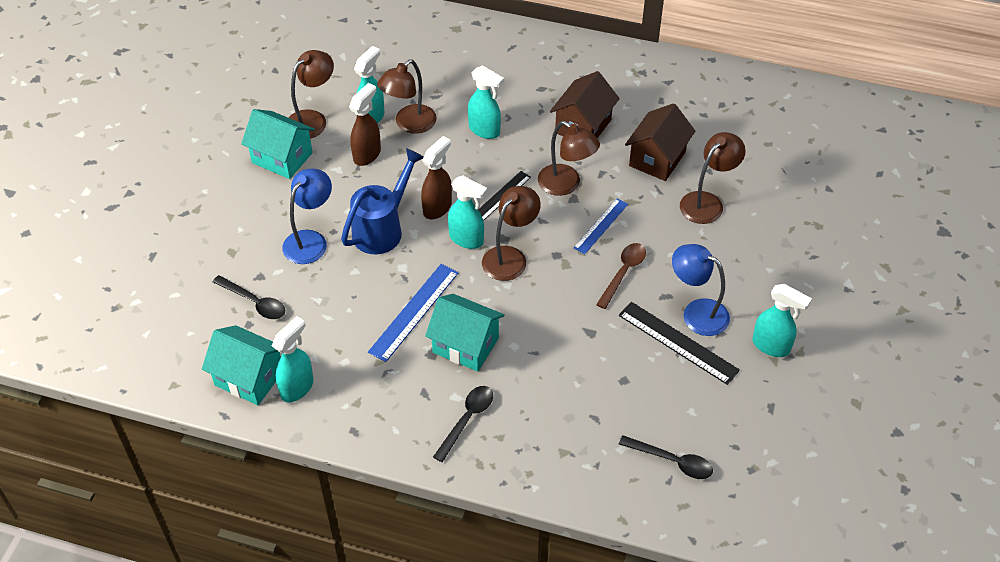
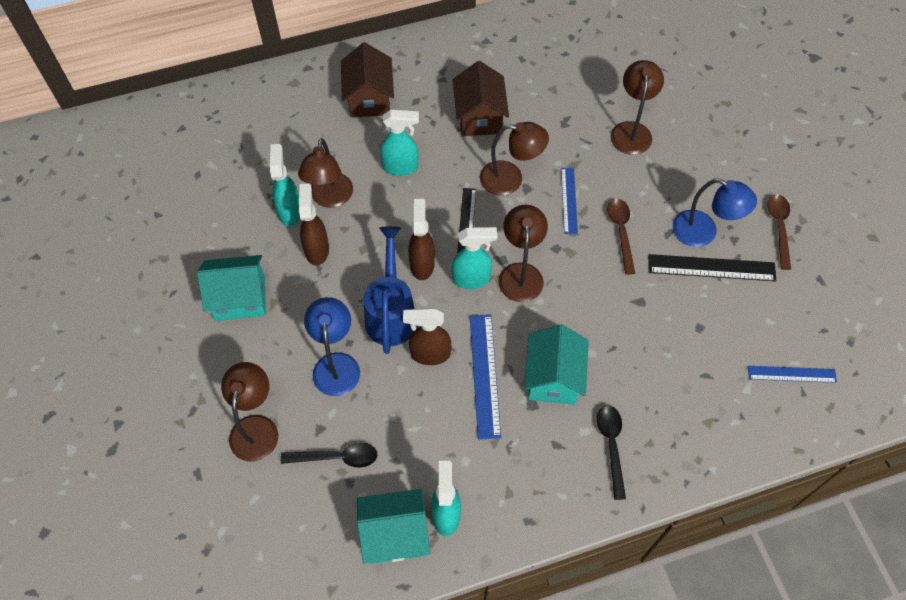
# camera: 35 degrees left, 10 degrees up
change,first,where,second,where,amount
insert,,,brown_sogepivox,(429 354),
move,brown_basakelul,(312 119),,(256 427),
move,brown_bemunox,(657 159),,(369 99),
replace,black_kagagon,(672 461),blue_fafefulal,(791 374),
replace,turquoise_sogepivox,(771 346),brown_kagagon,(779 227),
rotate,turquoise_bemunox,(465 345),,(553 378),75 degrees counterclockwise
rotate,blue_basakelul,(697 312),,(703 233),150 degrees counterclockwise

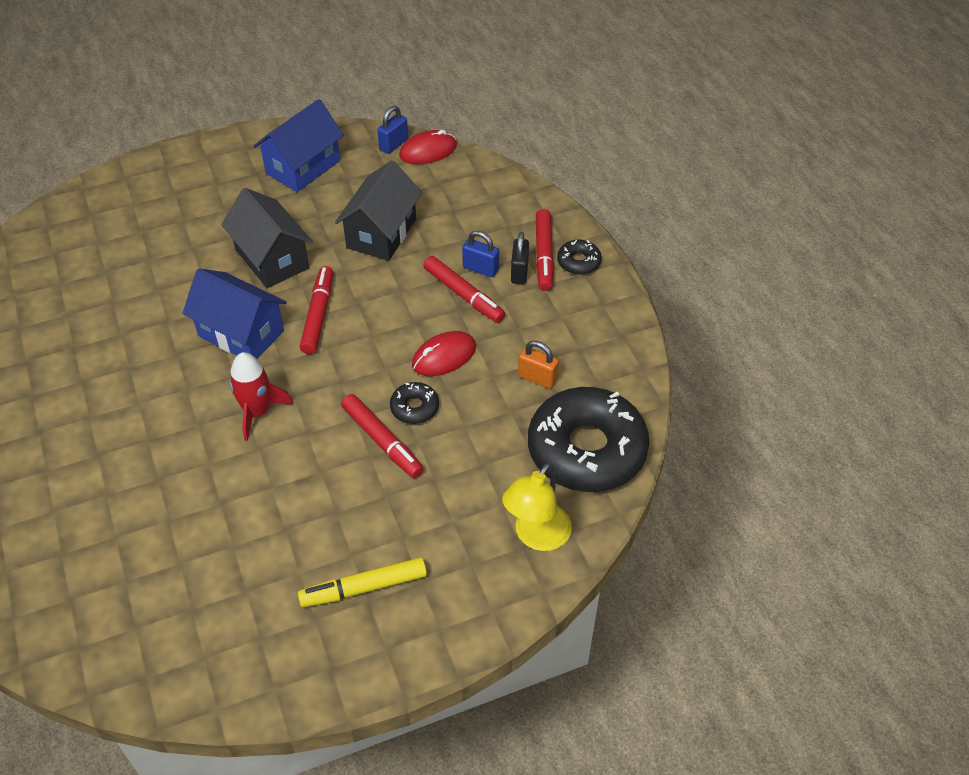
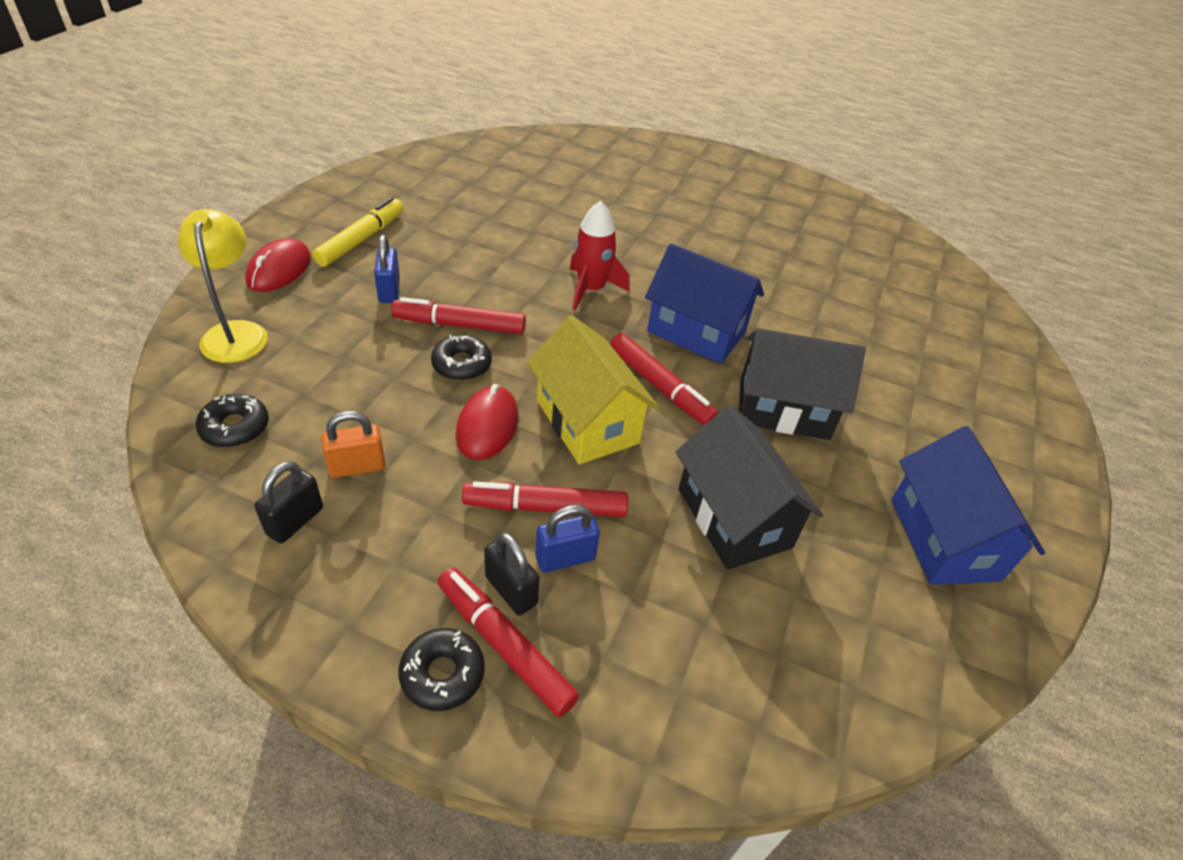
# camera: 130 degrees right, 5 degrees down
change,first,where,second,where,amount
insert,,,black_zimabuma,(295 521),
insert,,,yellow_bemunox,(587 422),
move,blue_zimabuma,(393 144),,(389 291),
move,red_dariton,(428 151),,(279 270),
rotate,blue_bemunox,(241 333),,(696 332),45 degrees clockwise
resize,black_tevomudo,(586 449),,(235 427),x0.42

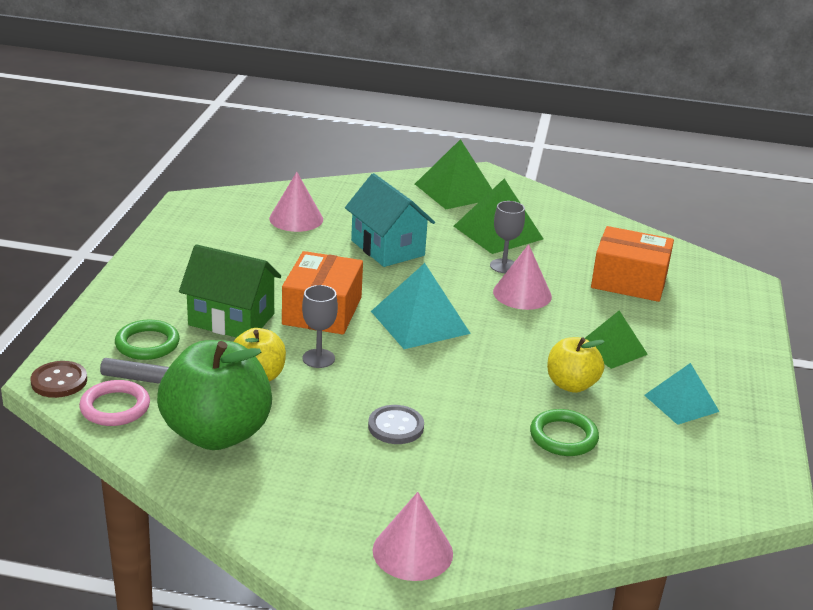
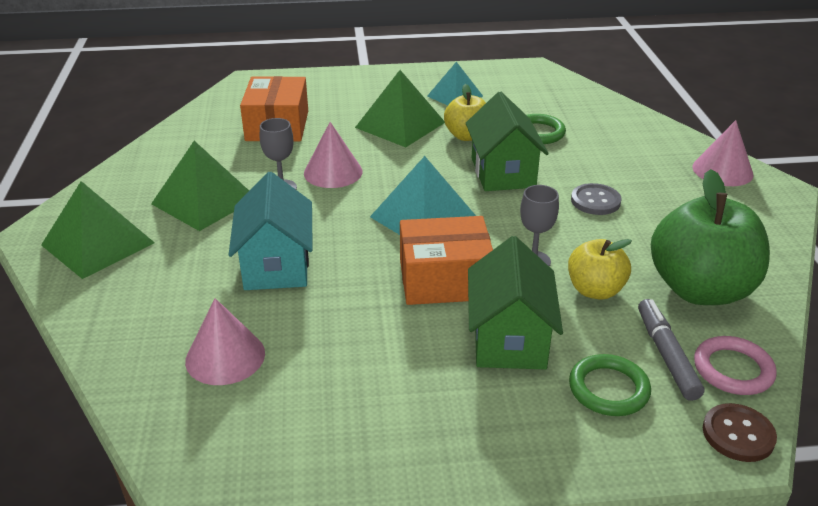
# camera: 105 degrees left, 5 degrees up
change,first,where,second,where,amount
insert,,,green_bemunox,(502 172),
rotate,turquoise_bemunox,(387 248),,(276 265),45 degrees counterclockwise
resize,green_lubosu,(612 349),,(400 125),x1.51

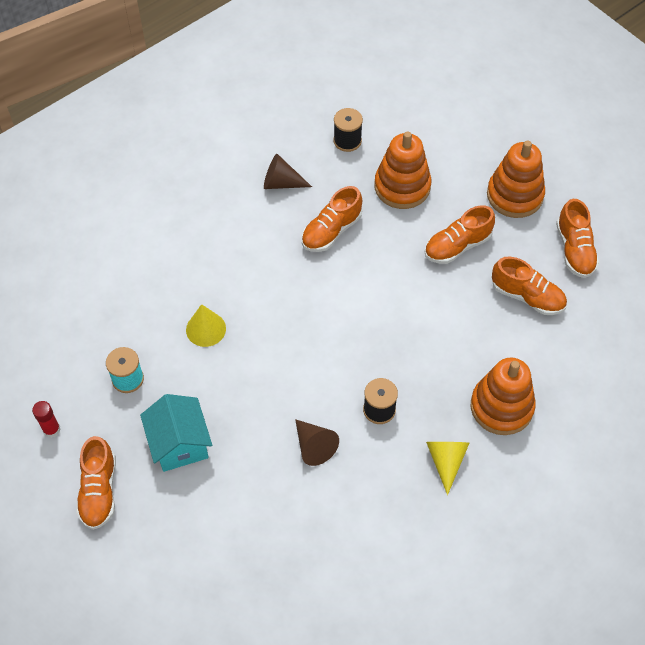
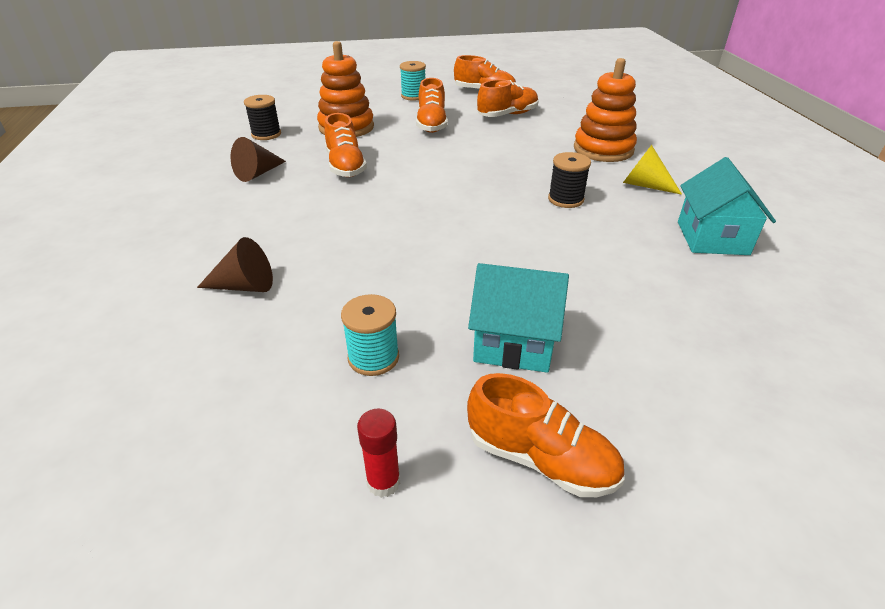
# camera: 60 degrees left, 20 degrees down
change,first,where,second,where,amount
delete,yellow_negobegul,(206 329),,,
insert,,,turquoise_bemunox,(712 238),
move,brown_negobegul,(314 446),,(244 286),
replace,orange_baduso,(514 195),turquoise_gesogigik,(413 96),

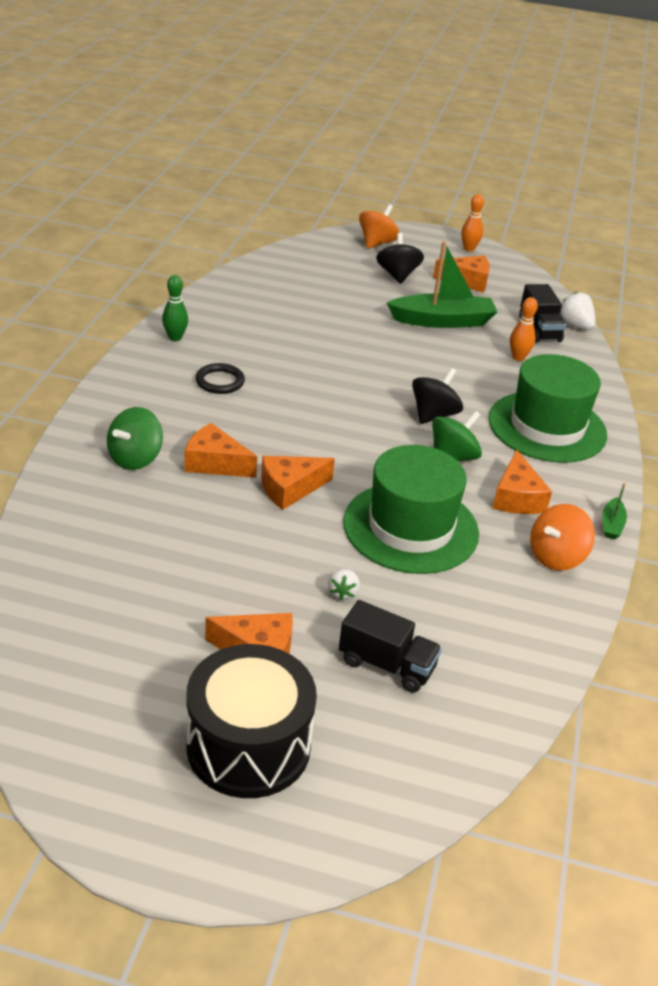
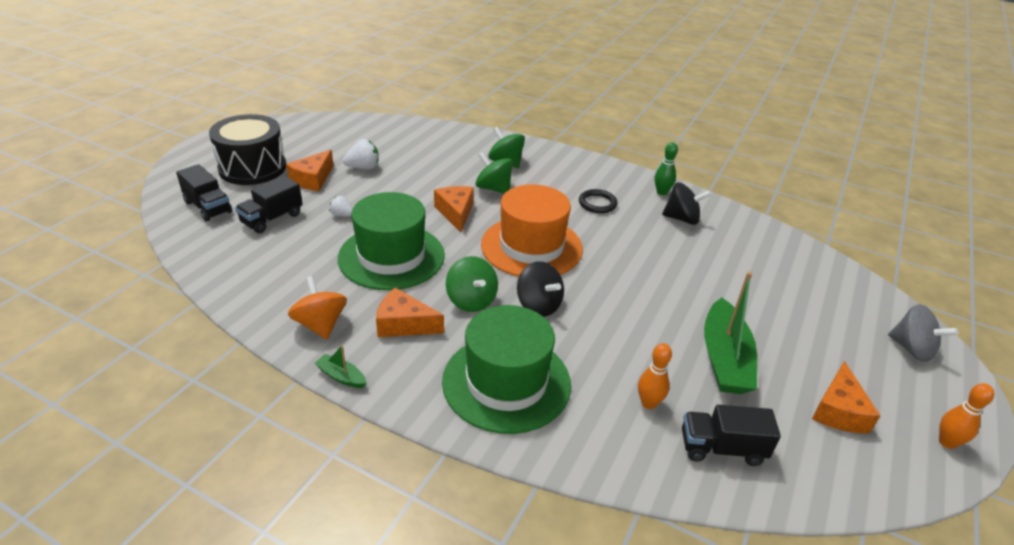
# camera: 105 degrees right, 0 degrees up
change,first,where,second,where,amount
insert,,,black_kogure,(208 207),
insert,,,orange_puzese,(531 247),
move,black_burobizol,(397 275),,(682 219),
move,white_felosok,(574 326),,(363 167),
replace,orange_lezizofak,(215 463),green_burobizol,(493 188),
recolor,orange_burobizol,(377 243),grey_burobizol,(912 349),

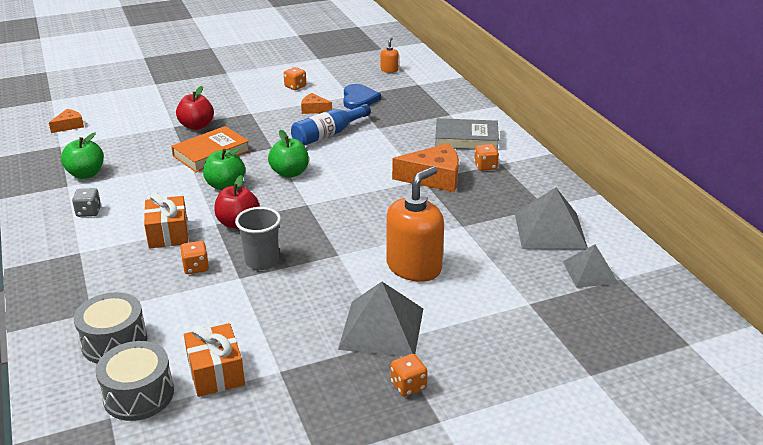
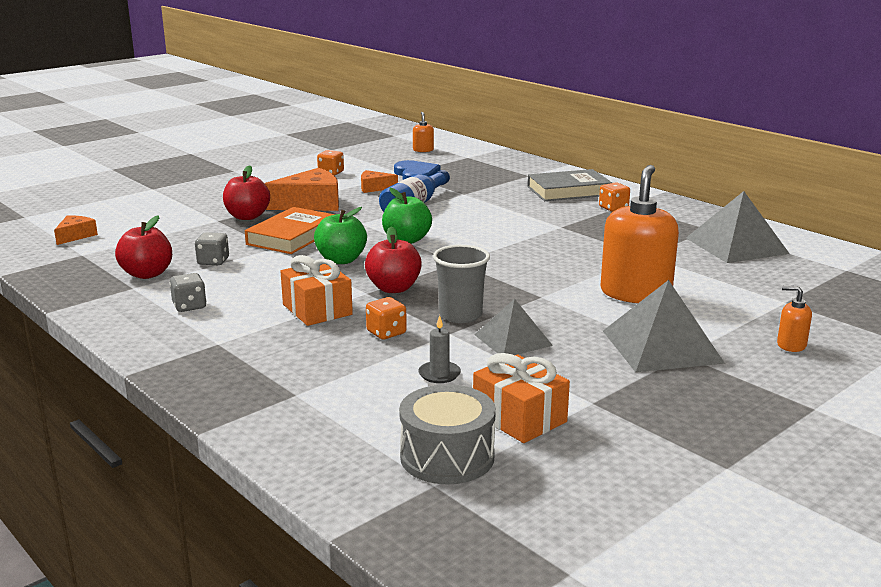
# camera: 20 degrees left, 10 degrees down
change,first,where,second,where,amount
delete,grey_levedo,(114 342),,,
delete,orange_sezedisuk,(408 386),,,
insert,,,grey_sezedisuk,(213 261),
insert,,,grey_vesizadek,(439 374),
insert,,,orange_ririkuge,(791 345),
move,orange_lezizofak,(433 178),,(311 204),
move,grey_lubosu,(590 272),,(513 340),
recolor,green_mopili,(86 174),red_mopili,(147 274),

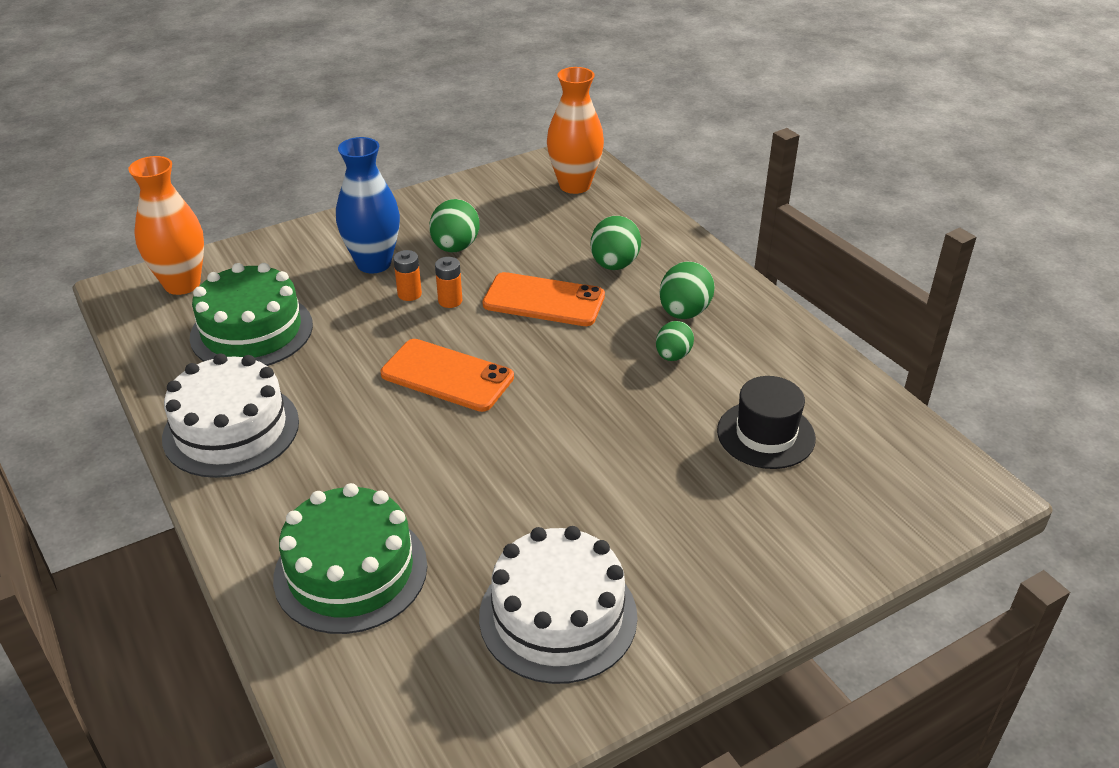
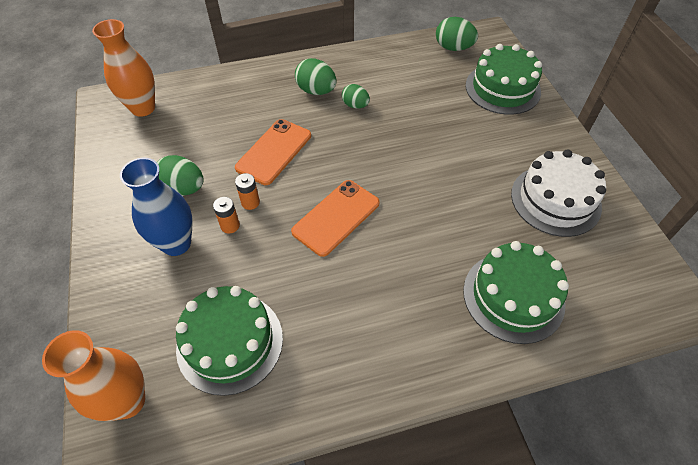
# camera: 75 degrees left, 15 degrees up
change,first,where,second,where,amount
delete,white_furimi,(231 429),,,
delete,black_puzese,(765 434),,,
insert,,,green_furimi,(502 88),
move,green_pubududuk,(614 265),,(453 48),

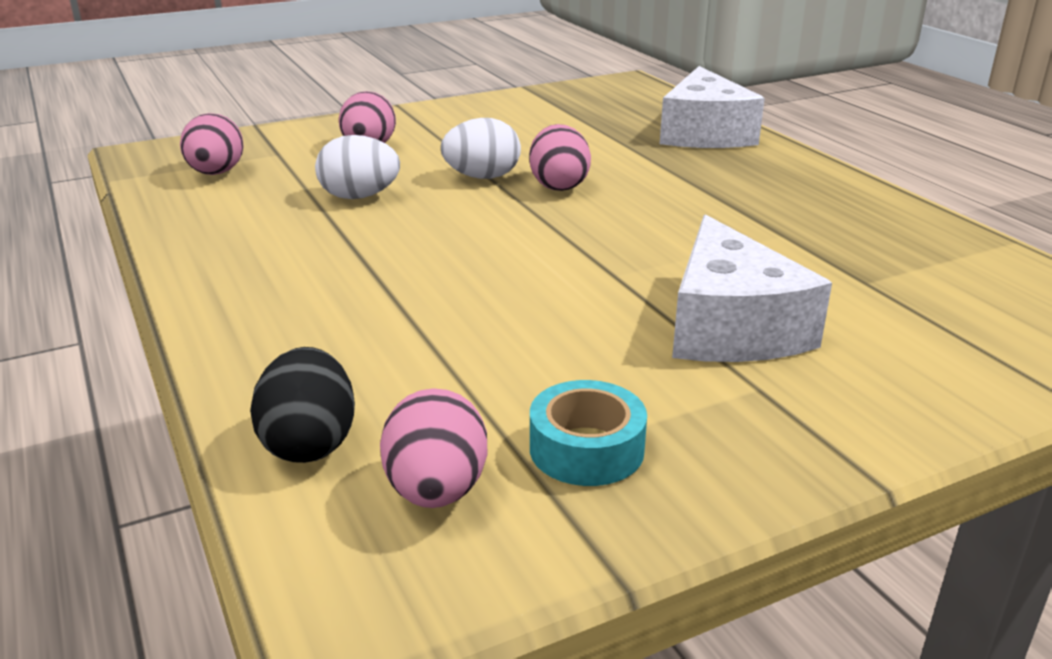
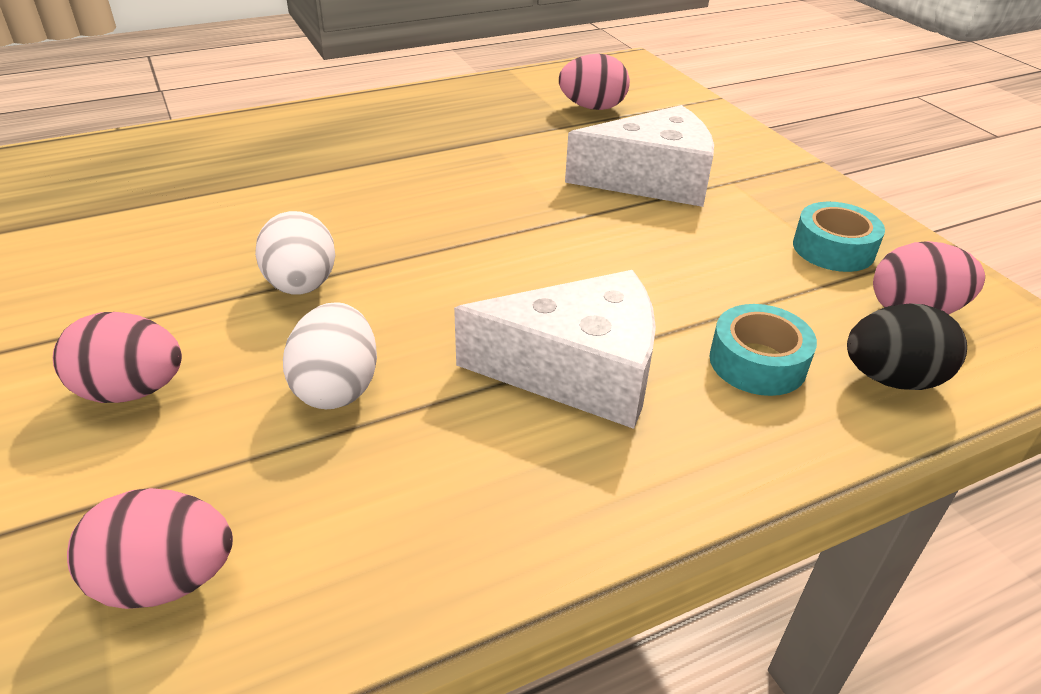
# camera: 90 degrees left, 10 degrees up
change,first,where,second,where,amount
insert,,,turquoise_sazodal,(757 362),
move,pink_pubududuk,(558 185),,(592 107),
move,white_lezizofak,(704 133),,(577 371),

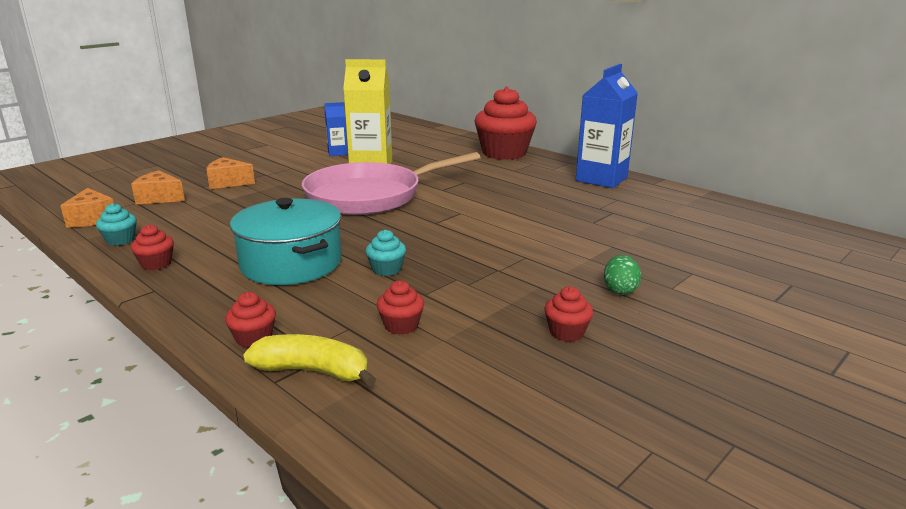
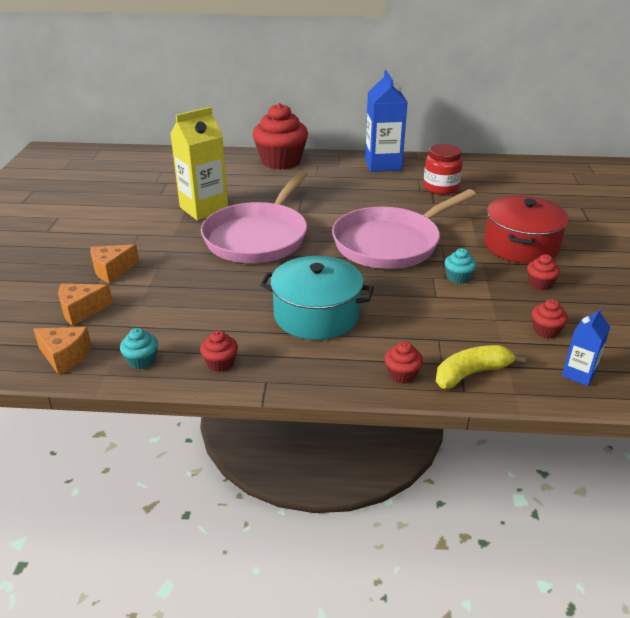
# camera: 40 degrees left, 10 degrees up
change,first,where,second,where,amount
insert,,,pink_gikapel,(391 243),
insert,,,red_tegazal,(441 188),
move,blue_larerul,(337 153),,(578 374),
move,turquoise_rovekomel,(386 269),,(458 277),
move,red_rovekomel,(401 325),,(546 331),
replace,green_pubududuk,(620 290),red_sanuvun,(521 245),

